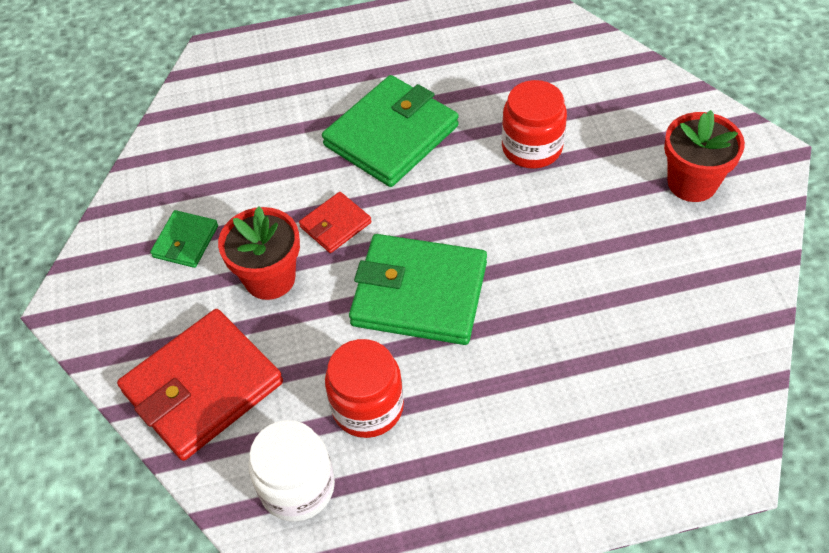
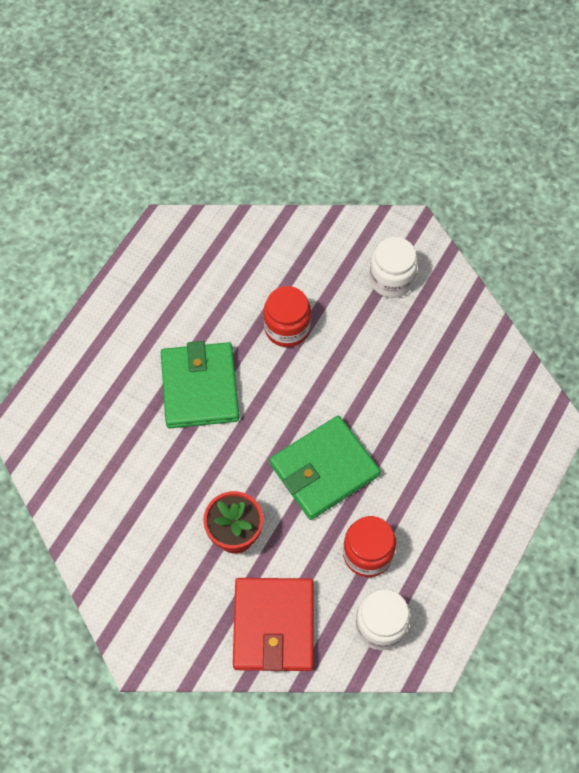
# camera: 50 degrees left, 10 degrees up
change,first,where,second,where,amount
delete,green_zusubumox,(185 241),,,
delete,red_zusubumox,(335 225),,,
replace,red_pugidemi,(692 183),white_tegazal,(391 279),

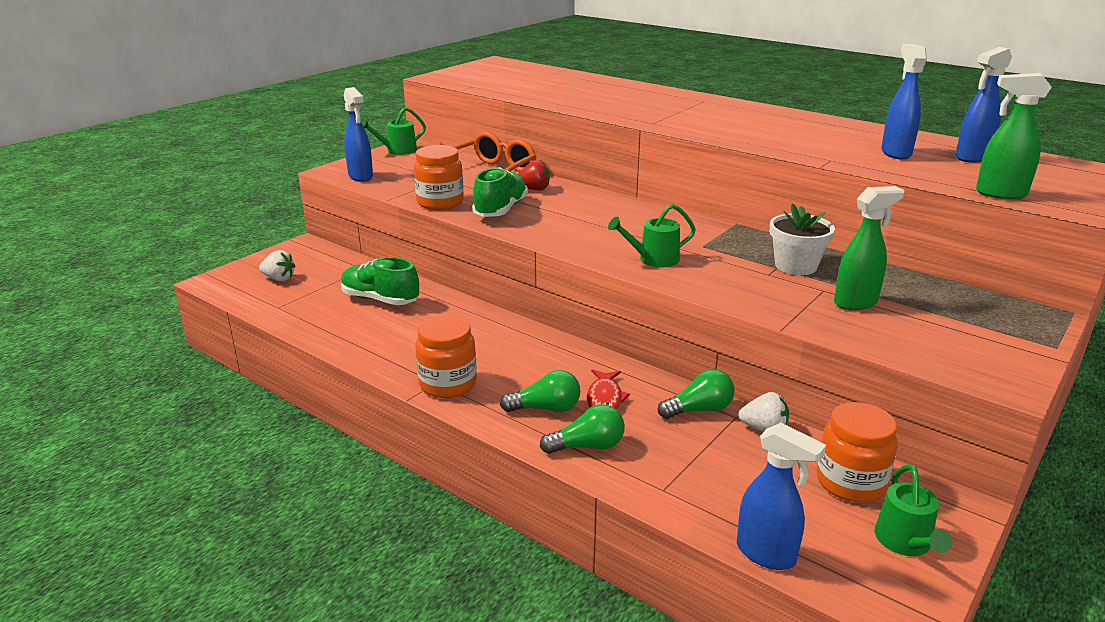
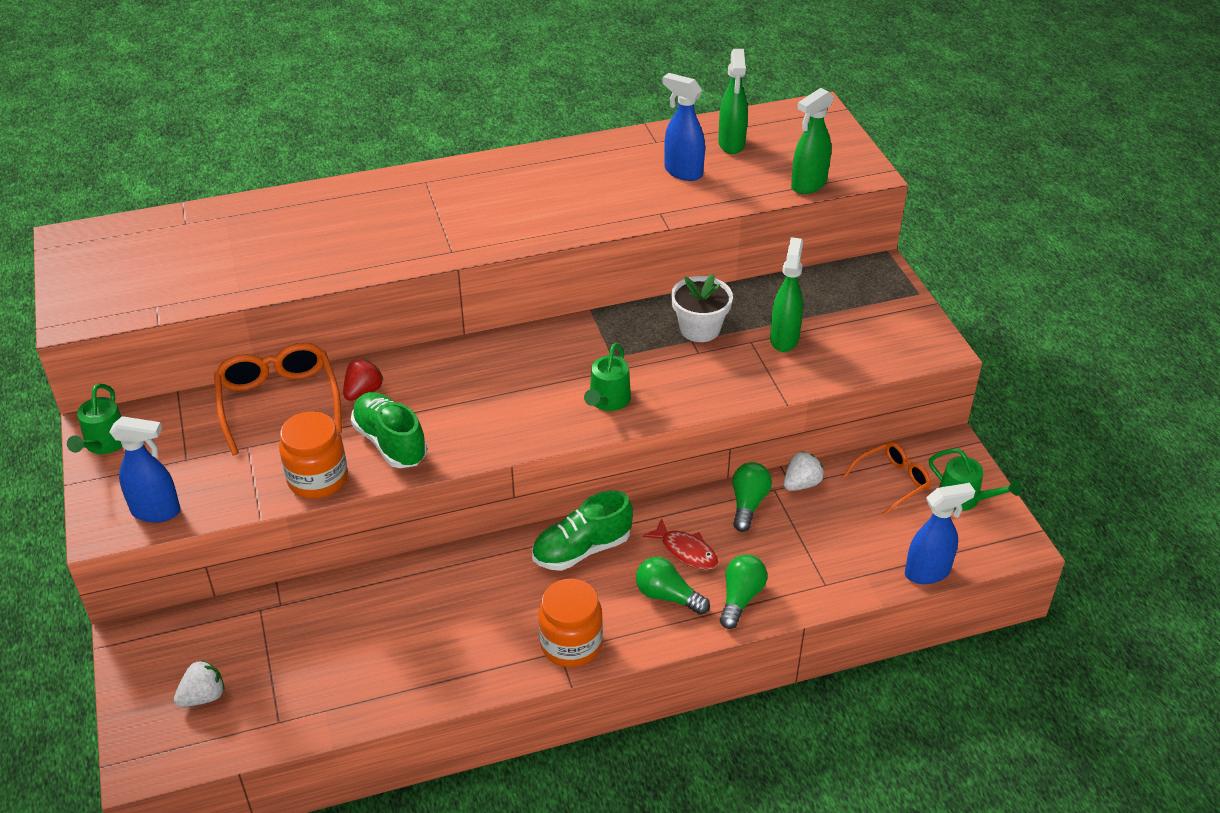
# camera: 55 degrees left, 15 degrees up
change,first,where,second,where,amount
move,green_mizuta,(380 300),,(582 549),
replace,orange_tegazal,(850 482),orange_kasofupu,(892 481),
recolor,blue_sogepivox,(972 157),green_sogepivox,(731 144),
rotate,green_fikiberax,(546 408),,(667 596),90 degrees counterclockwise

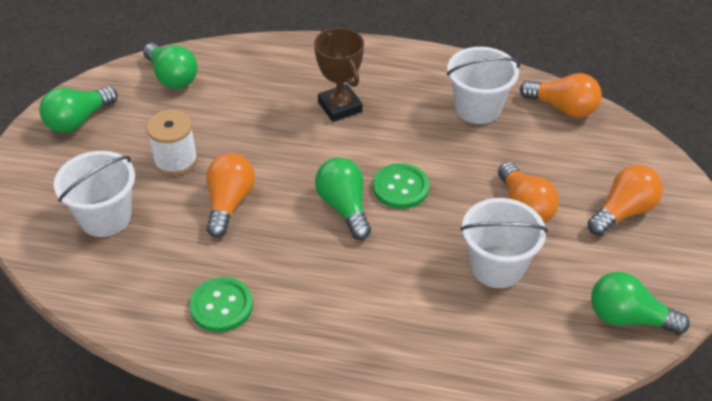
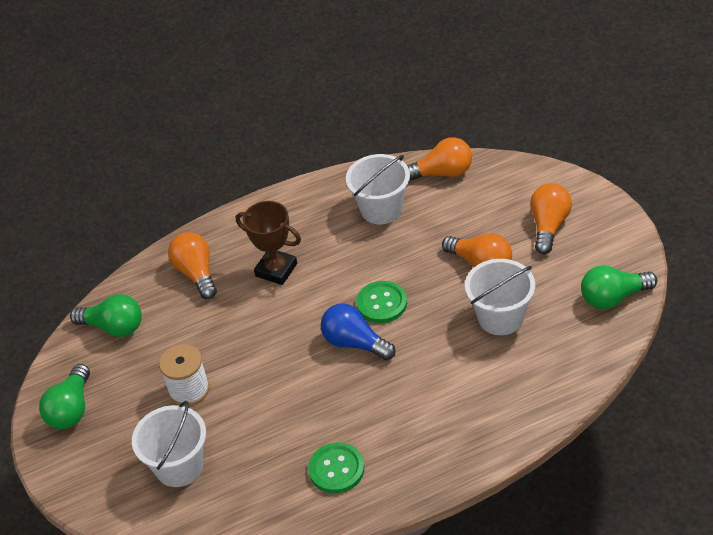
# camera: 30 degrees left, 0 degrees up
change,first,where,second,where,amount
move,orange_fikiberax,(229 203),,(196 273),
recolor,green_fikiberax,(344 207),blue_fikiberax,(354 343),

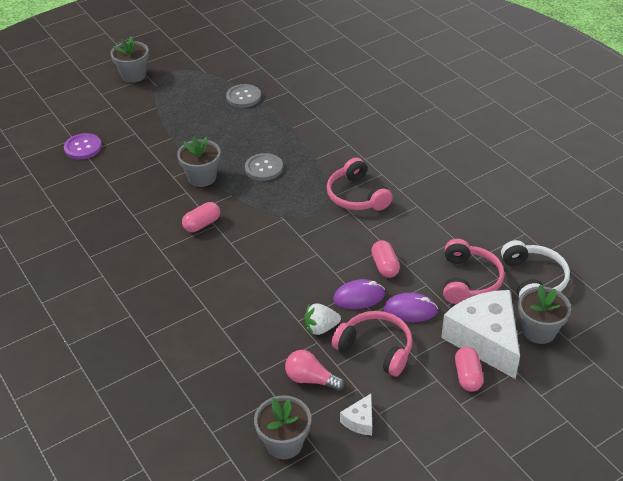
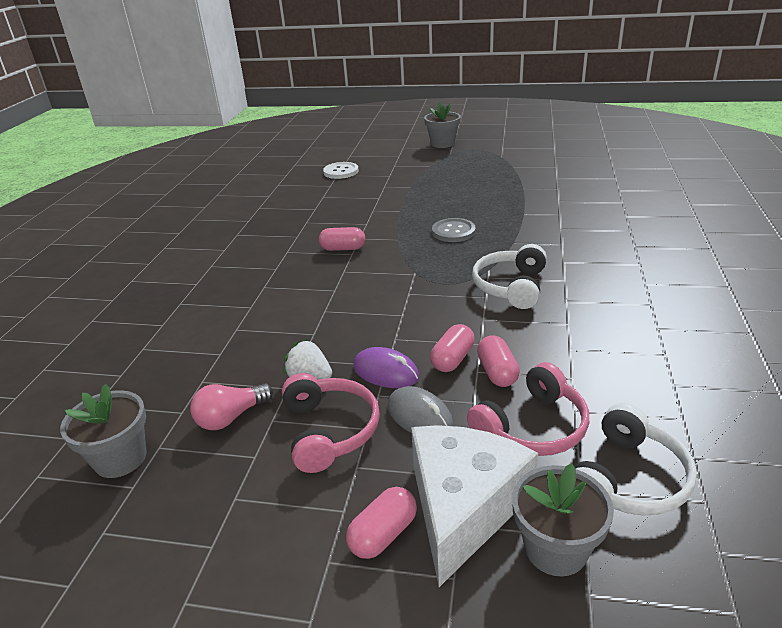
# camera: 45 degrees right, 10 degrees down
change,first,where,second,where,amount
delete,grey_pugidemi,(202 177),,,
delete,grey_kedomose,(243 97),,,
delete,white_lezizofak,(360 421),,,
insert,,,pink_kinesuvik,(497 372),
recolor,purple_kedomose,(83 147),white_kedomose,(341 172),
recolor,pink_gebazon,(356 196),white_gebazon,(510 286),
recolor,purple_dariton,(410 310),grey_dariton,(420 416),
rotate,pink_fikiberax,(311 379),,(231 417),105 degrees counterclockwise

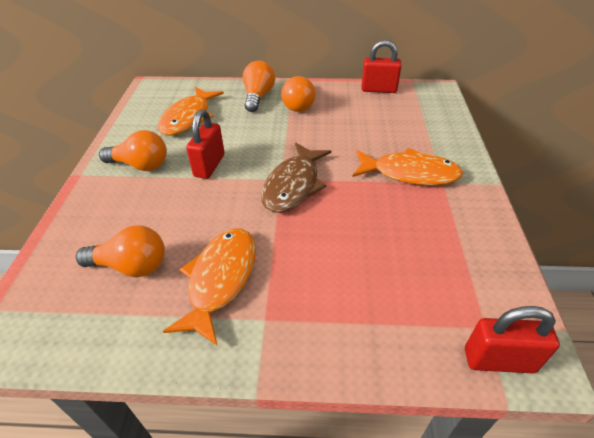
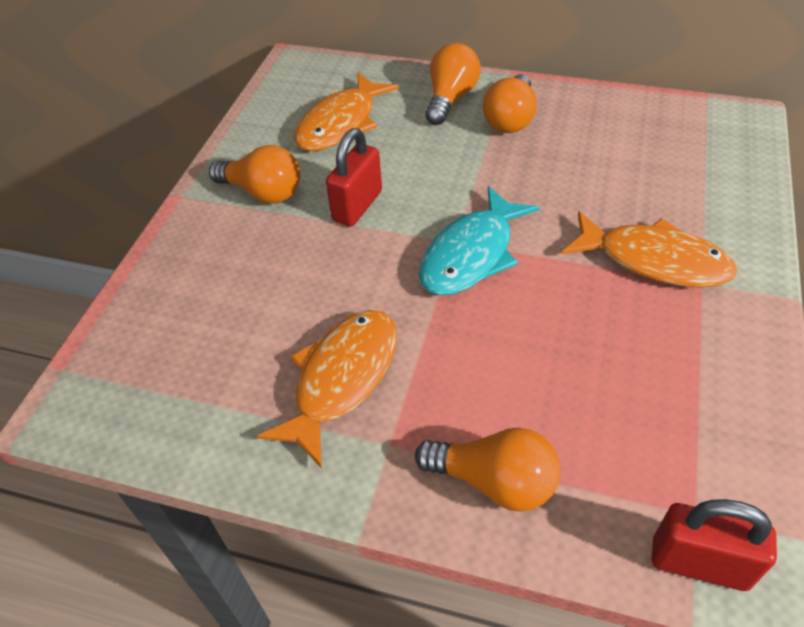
# camera: 15 degrees right, 5 degrees up
change,first,where,second,where,amount
delete,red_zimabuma,(378 89),,,
move,orange_fikiberax,(131 266),,(494 481),
recolor,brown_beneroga,(293 185),turquoise_beneroga,(471 254),

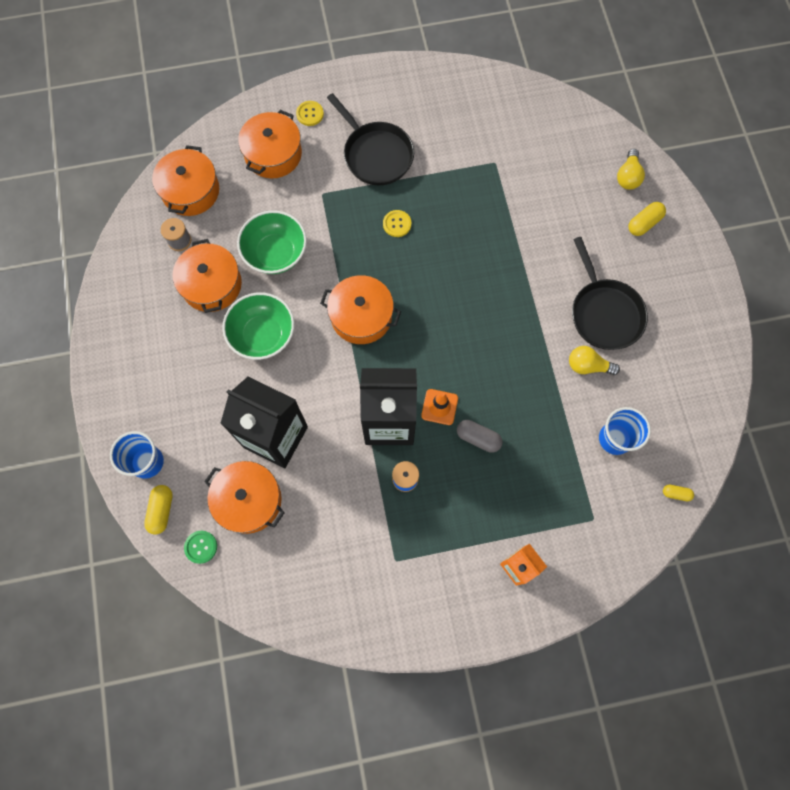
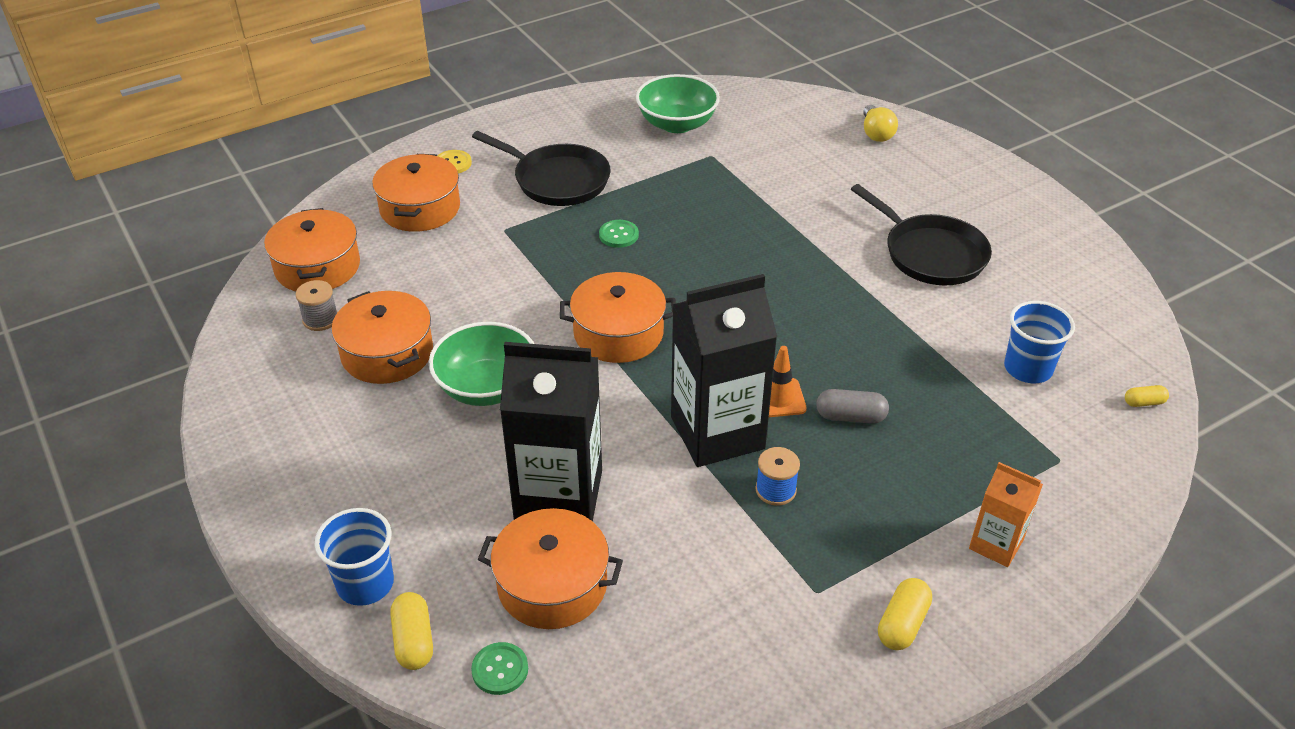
# camera: 20 degrees left, 30 degrees down
change,first,where,second,where,amount
delete,yellow_fikiberax,(588 366),,,
move,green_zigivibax,(275 253),,(677 124),
move,yellow_kinesuvik,(644 223),,(902 624),
recolor,yellow_kedomose,(397 224),green_kedomose,(618 235),

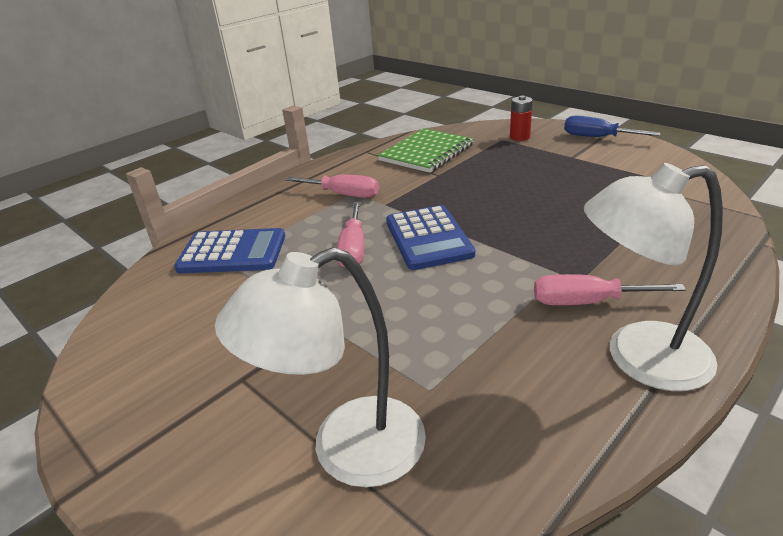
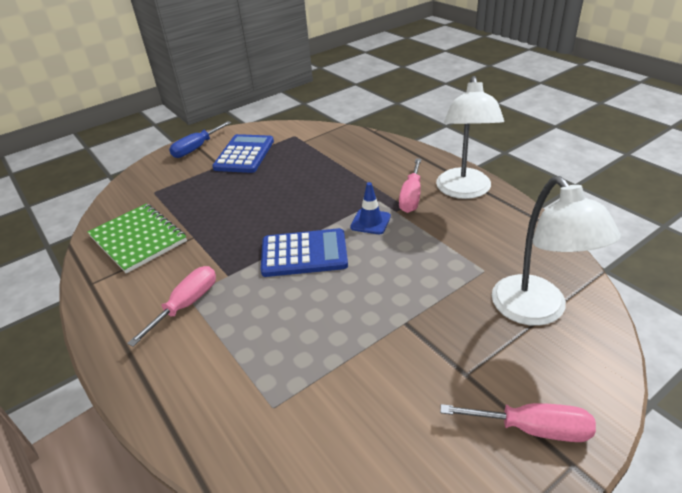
# camera: 80 degrees left, 5 degrees up
change,first,where,second,where,amount
delete,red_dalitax,(519 137),,,
insert,,,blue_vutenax,(370 222),
move,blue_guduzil,(232 252),,(244 154),
move,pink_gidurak,(353 249),,(532 429),

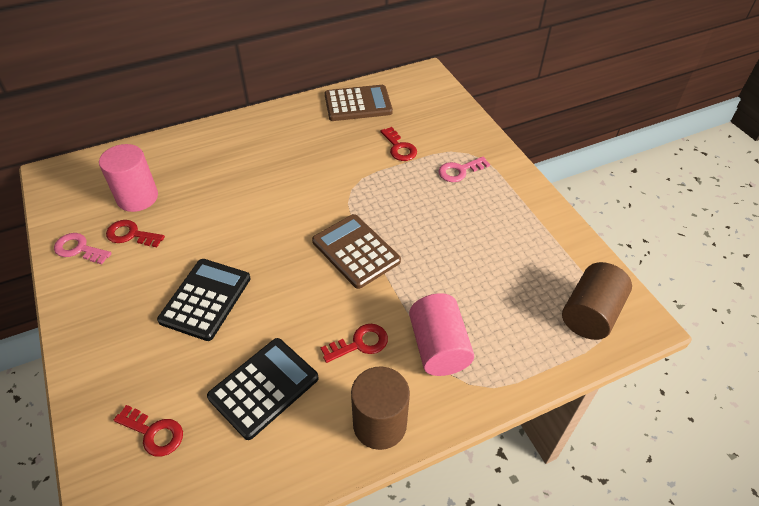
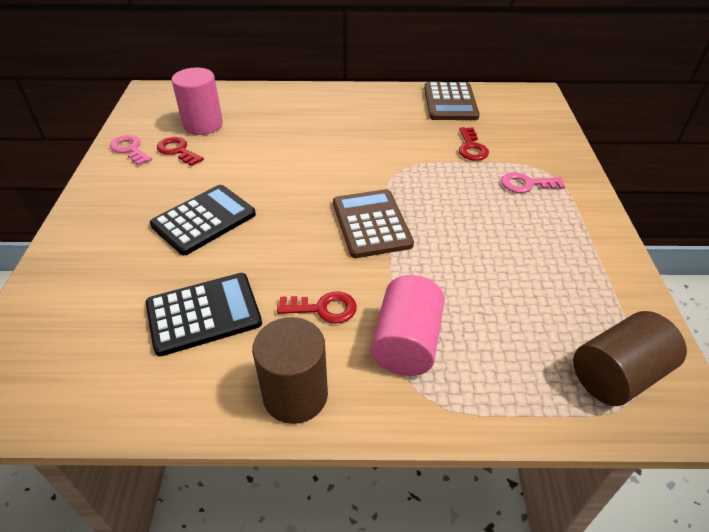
# camera: 25 degrees right, 5 degrees down
change,first,where,second,where,amount
delete,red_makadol,(154 433),,,
rotate,brown_guduzil,(358 104),,(450 102),75 degrees clockwise

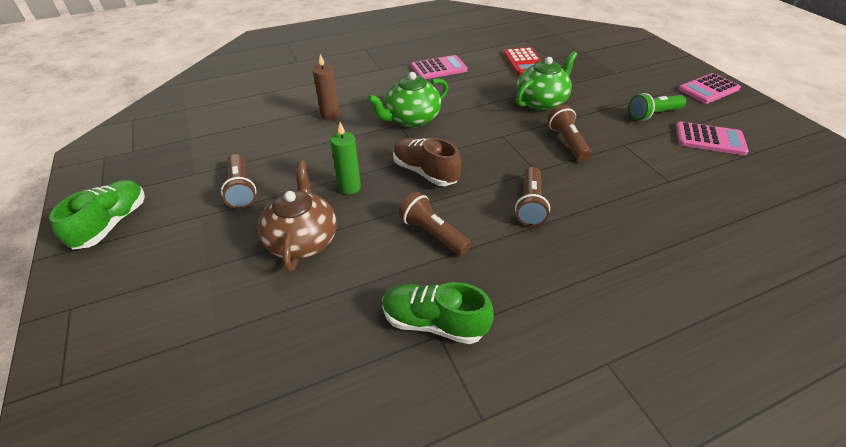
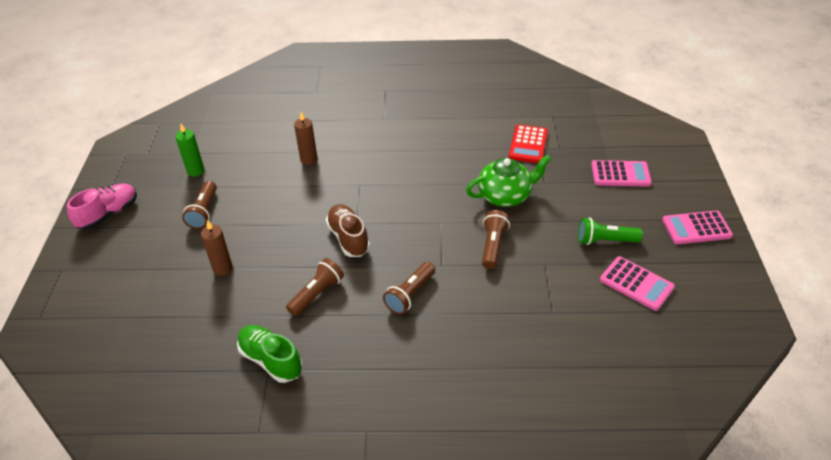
# camera: 25 degrees right, 0 degrees up
change,first,where,second,where,amount
delete,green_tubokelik,(411 119),,,
move,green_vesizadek,(349 187),,(195 171),
move,pink_guduzil,(439 68),,(620 174),
replace,brown_tubokelik,(302 240),brown_vesizadek,(222 268),
recolor,green_mizuta,(112 223),pink_mizuta,(108 214),
rotate,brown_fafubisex,(433 233),,(317 294),60 degrees clockwise

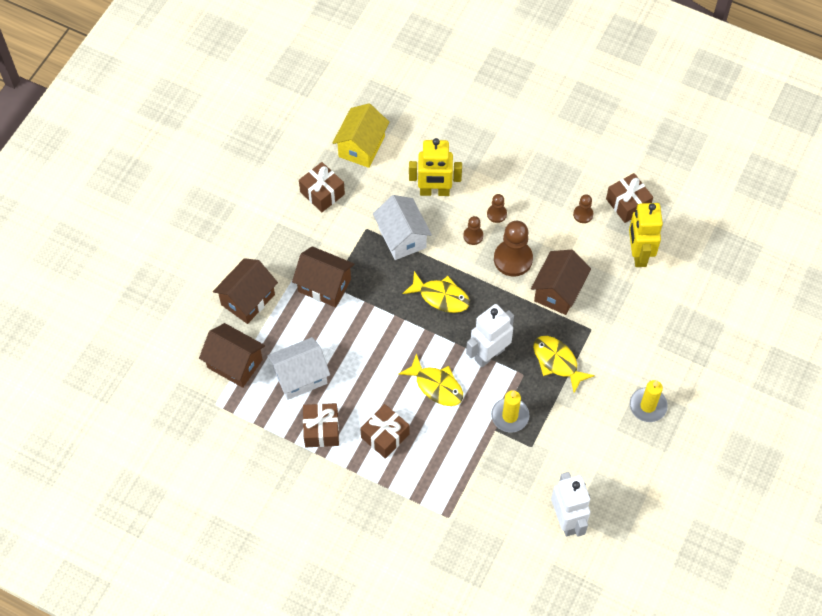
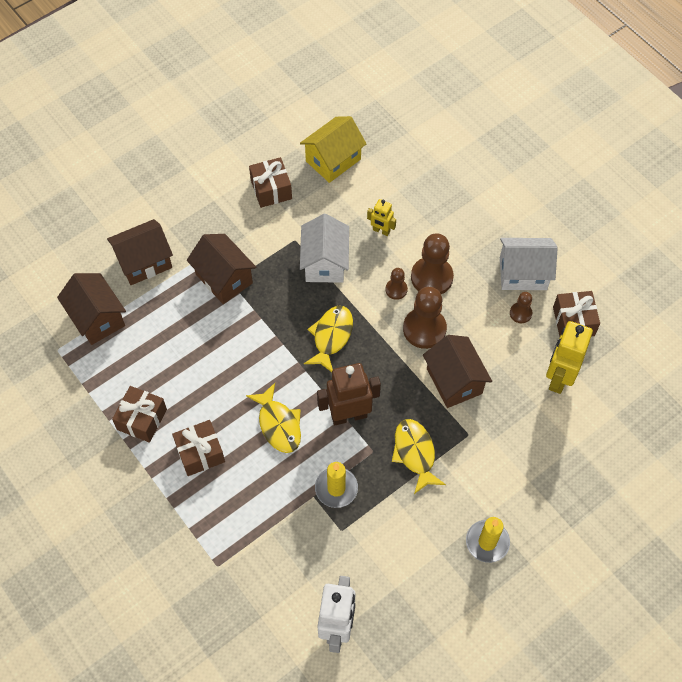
# camera: 25 degrees right, 0 degrees up
change,first,where,second,where,amount
move,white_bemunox,(300 377),,(523 273),
recolor,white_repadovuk,(489 354),brown_repadovuk,(349 415),
rotate,yellow_beneroga,(441 297),,(331 337),120 degrees counterclockwise
rotate,brown_bemunox,(558 291),,(454 381),75 degrees counterclockwise
resize,yellow_repadovuk,(434 191),,(381 231),x0.53
resize,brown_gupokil,(496 214),,(431 277),x1.93

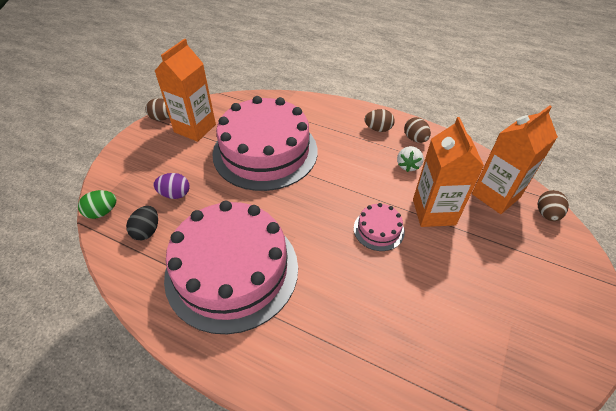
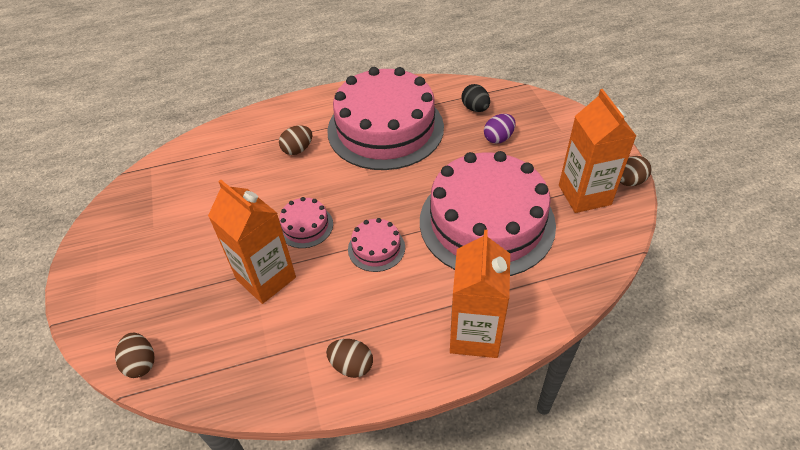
# camera: 140 degrees right, 0 degrees up
change,first,where,second,where,amount
delete,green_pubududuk,(102 212),,,
delete,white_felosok,(408 165),,,
insert,,,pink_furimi,(376 248),
move,brown_pubududuk,(378 129),,(298 149),
move,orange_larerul,(495 195),,(474 335),

